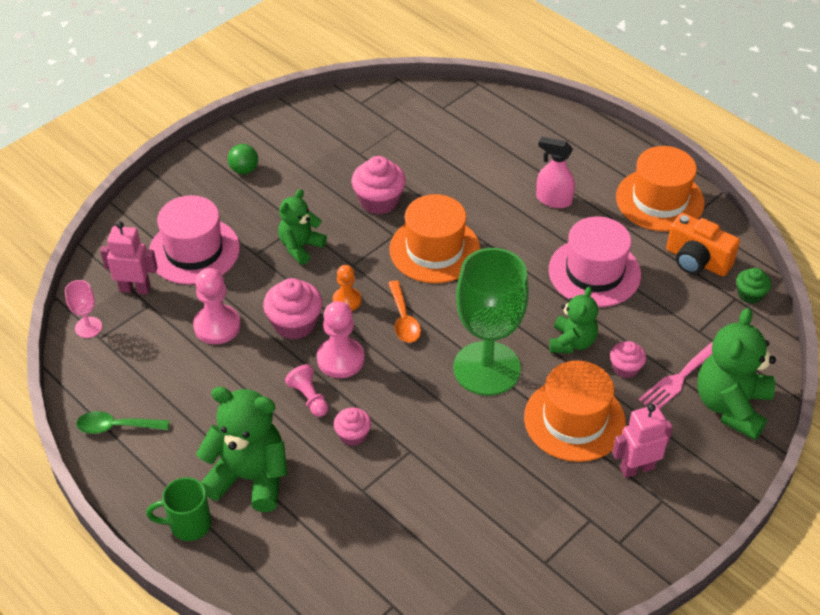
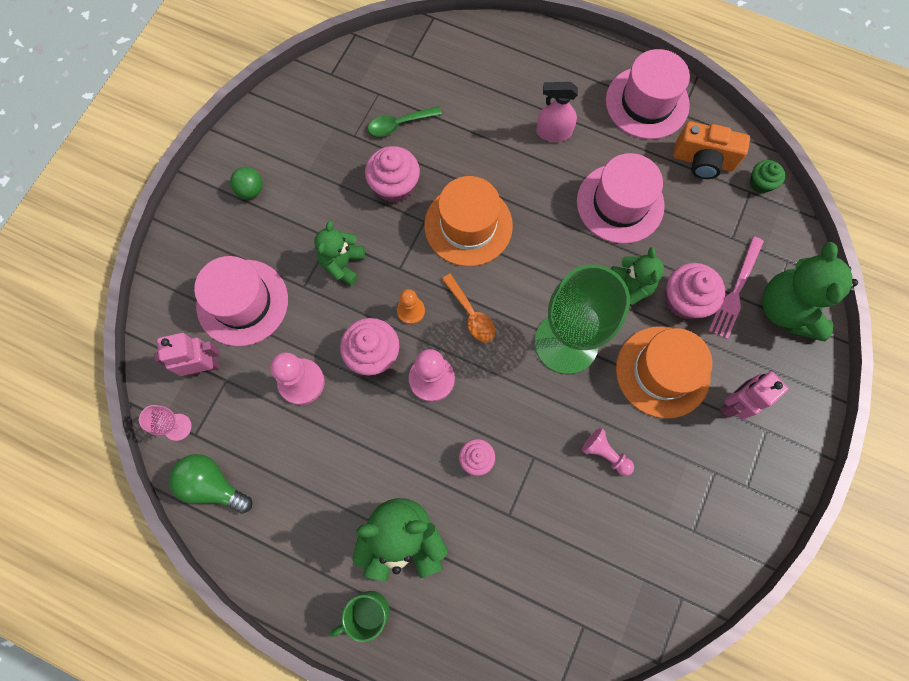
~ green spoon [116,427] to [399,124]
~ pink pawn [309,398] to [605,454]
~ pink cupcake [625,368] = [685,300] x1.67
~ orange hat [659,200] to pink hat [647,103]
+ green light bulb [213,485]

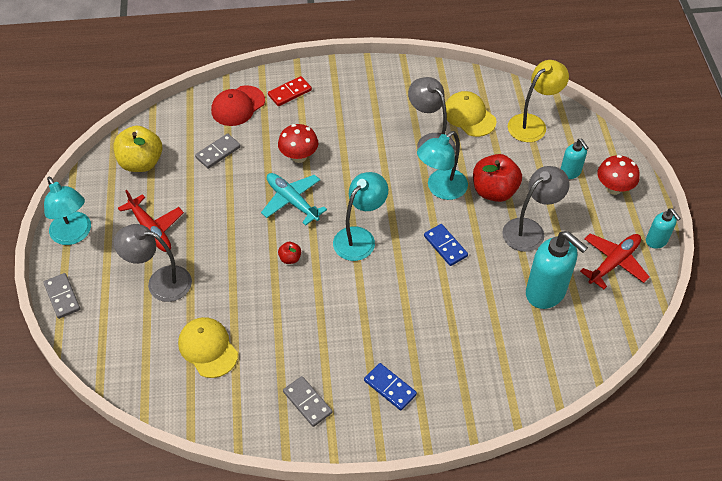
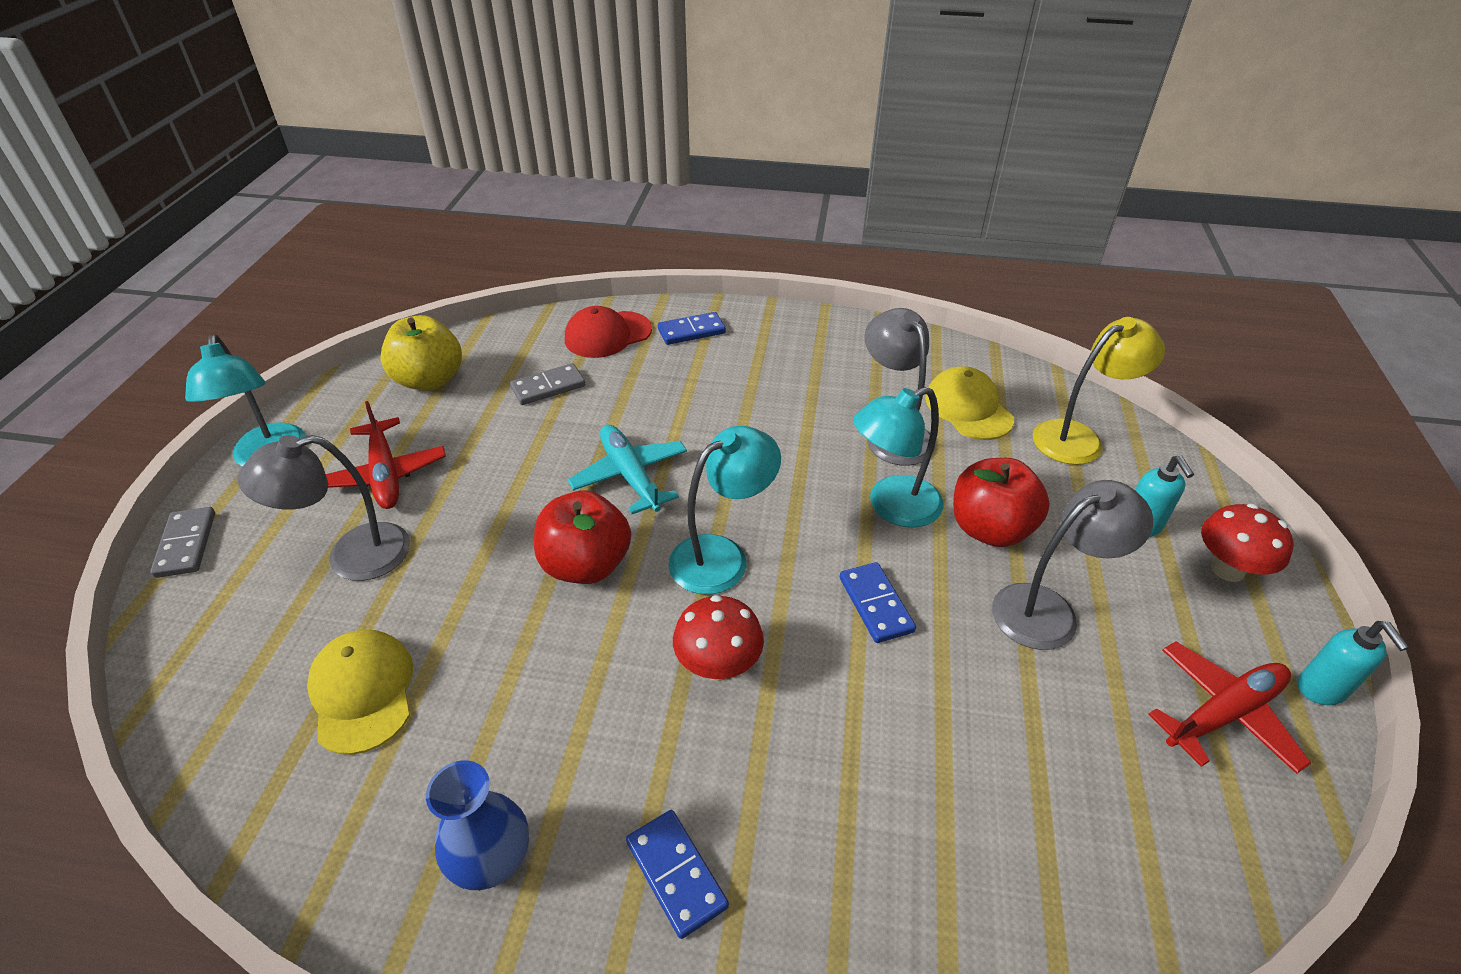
~ grey lamp [160,282] = [352,556] 45 degrees counterclockwise
~ red domino [289,92] to blue domino [691,331]
~ red mushroom [299,156] to [718,666]
~ red apple [290,258] = [586,565] x2.20
~ grey domino [307,402] to blue vase [492,860]
- turquoise soap dispenser [546,293]

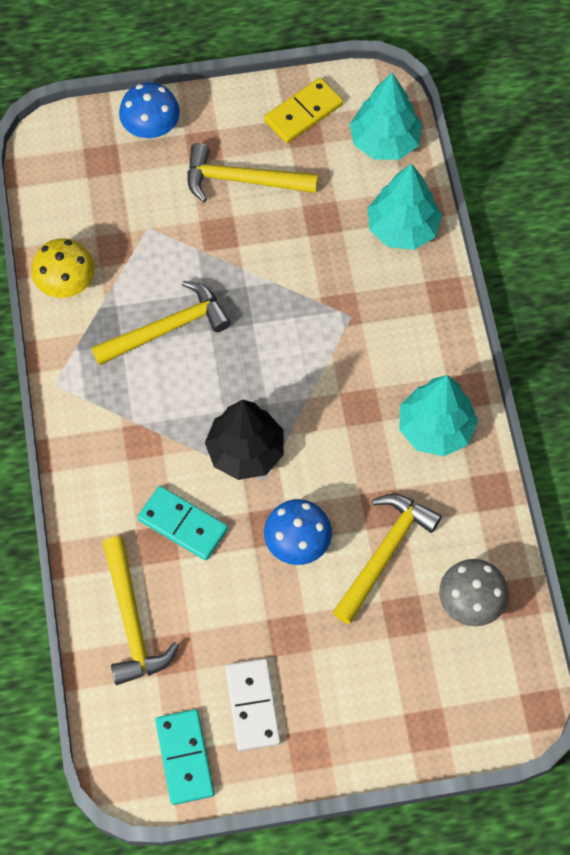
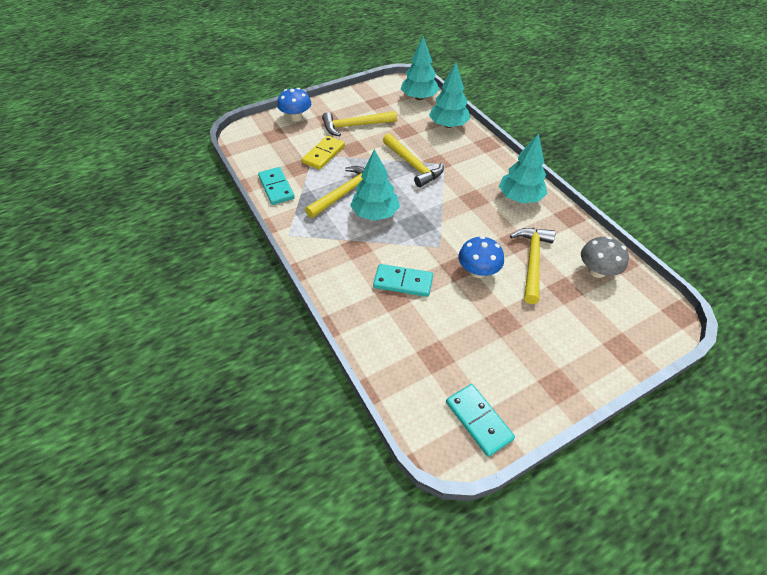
~ yellow mushroom [66,283] to turquoise domino [276,187]
~ yellow hammer [132,621] to [413,165]
- black tree [245,451]
- white domino [252,705]
~ yellow domino [303,113] to [324,154]
+ turquoise tree [375,213]

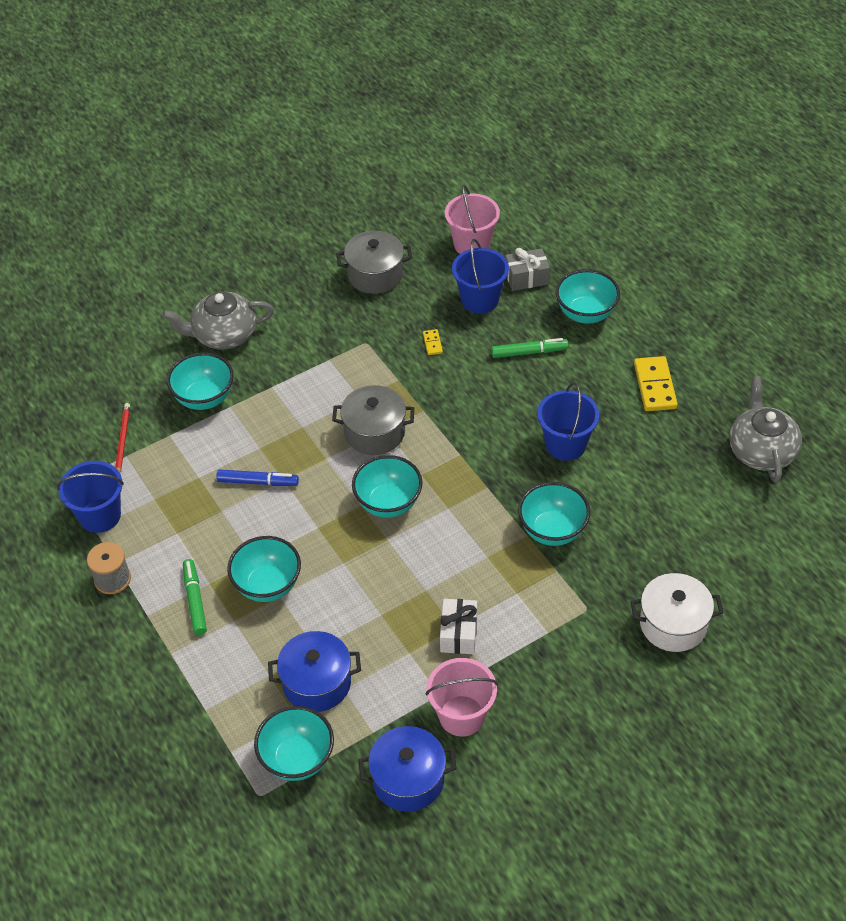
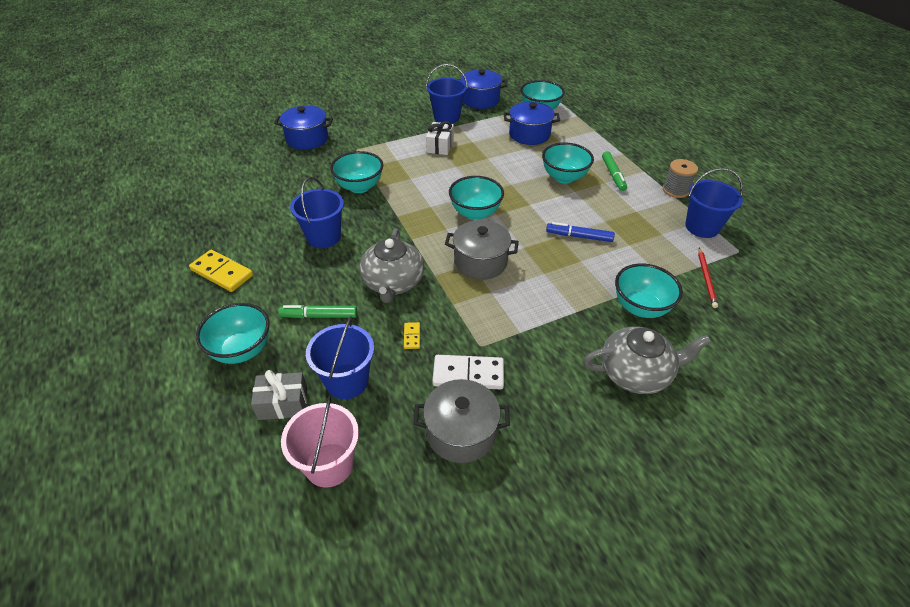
~ pink bucket [462,716] to blue bucket [446,117]
~ white pot [673,624] to blue pot [307,139]
~ yellow domino [654,386] = [222,273] 60 degrees counterclockwise
~ grey teapot [761,450] to [393,283]
+ white domino [468,374]

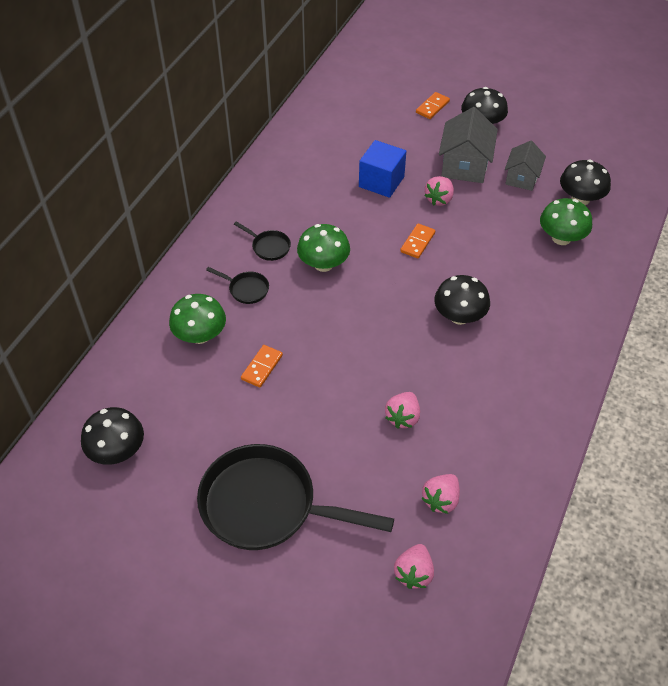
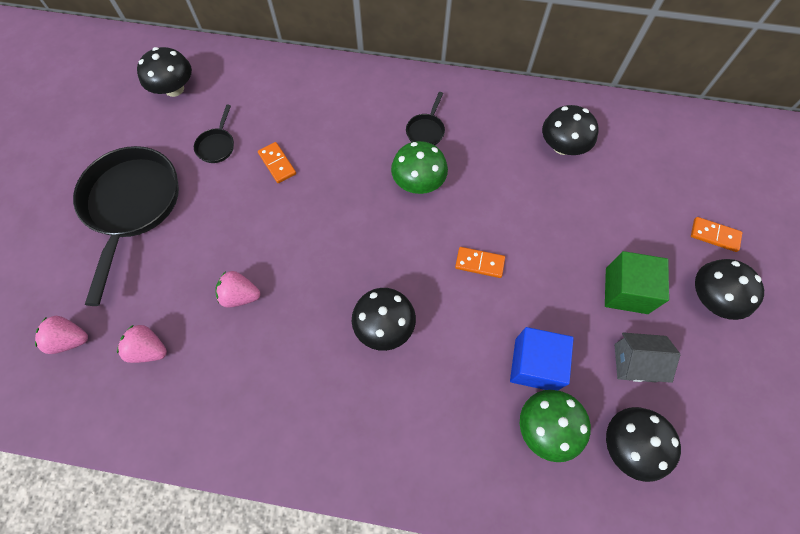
- green mushroom [200,335]
~ black pan [246,289] to [217,145]
~ orange domino [262,367] = [277,164] 45 degrees clockwise
~ blue cube [381,182] to [535,364]
- pink strawberry [439,199]
~ grey house [464,166] to green cube [626,290]
+ black mushroom [562,146]

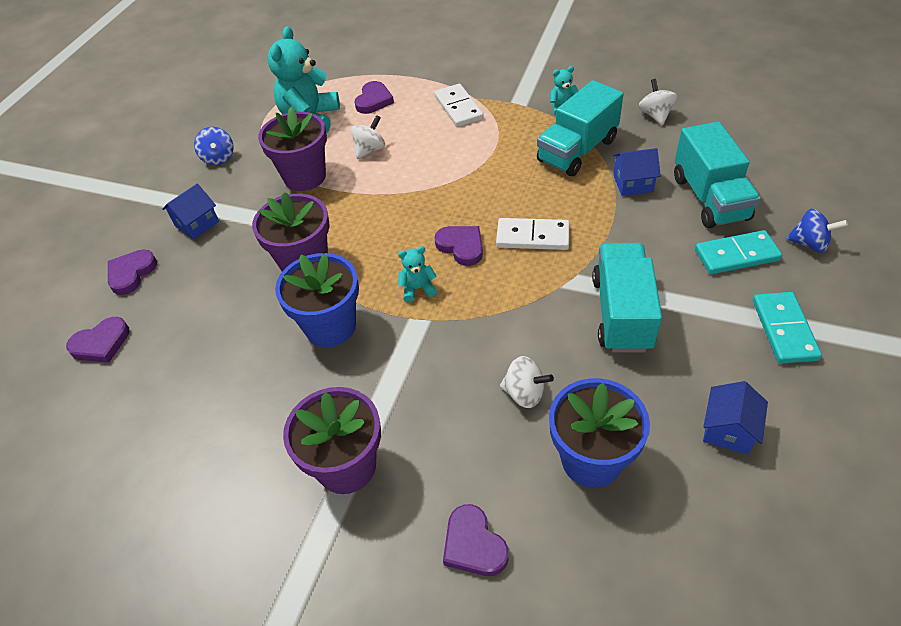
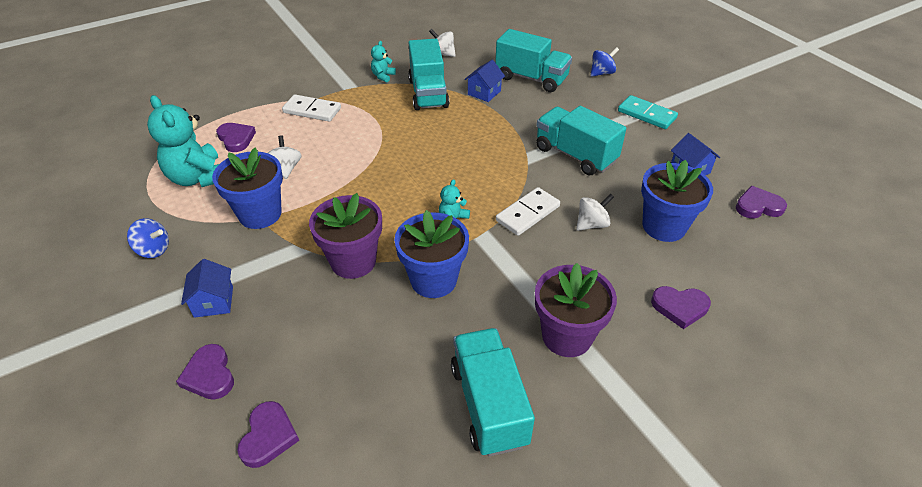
~ purple flower pot [305,177] to blue flower pot [260,214]
~ purple heart [461,246] to [758,206]
~ white domino [532,236] to [527,213]
- turquoise domino [736,255]
+ turquoise truck [489,404]

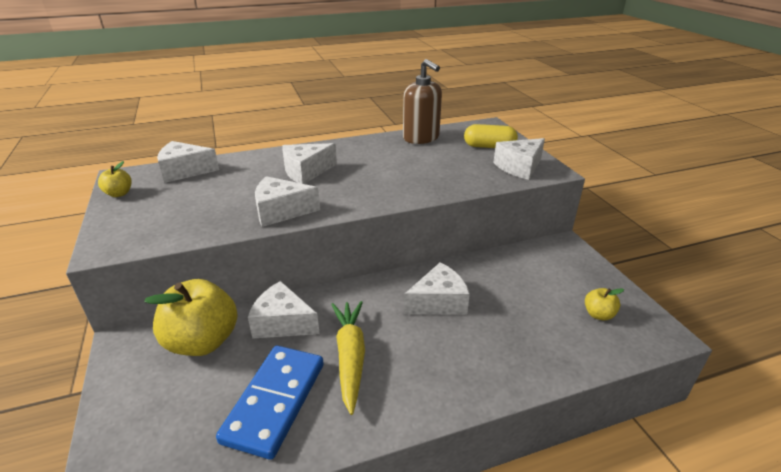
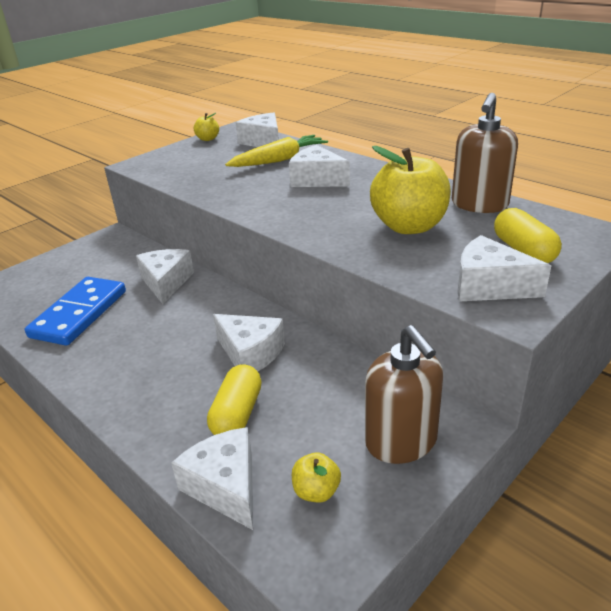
~ yellow apple [203,341] to [409,226]
~ blue domino [274,401] = [79,314] 60 degrees counterclockwise
~ white cheese [281,211] to [225,487]
~ yellow carrot [350,357] to [279,160]
+ yellow capsule [237,414]
+ brown soap dispenser [401,442]

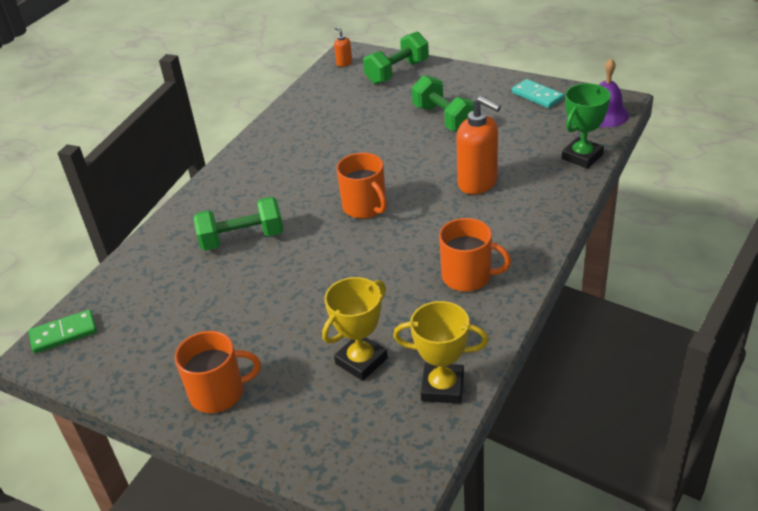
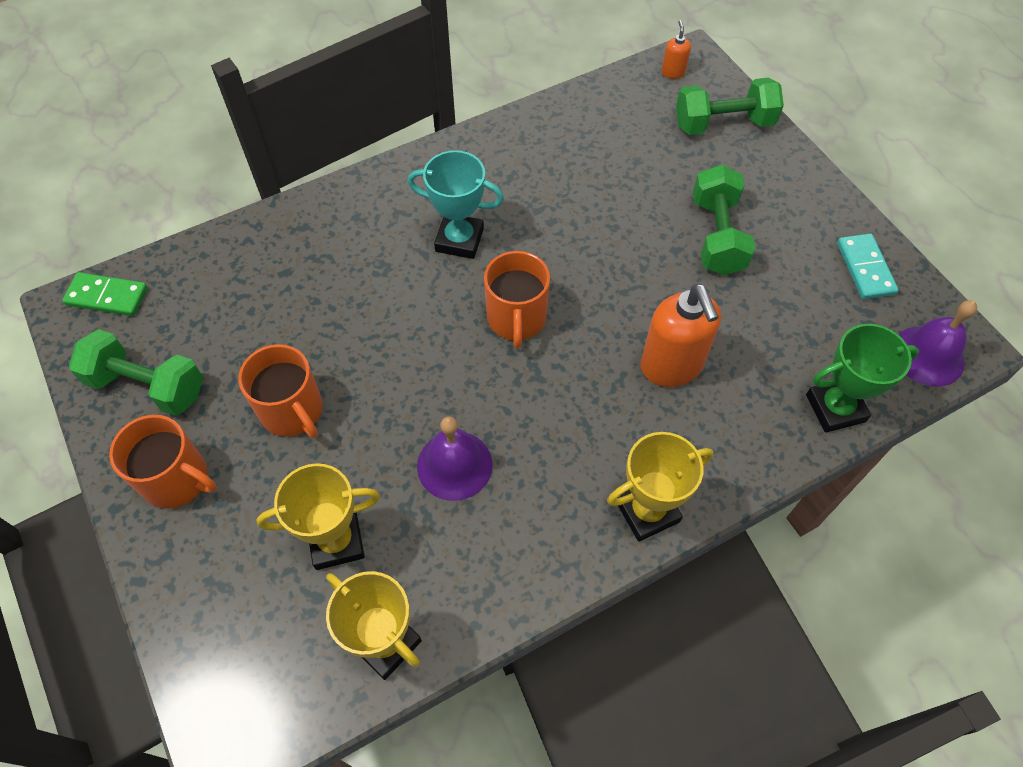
~ green dumbbell [242,239] to [147,386]
~ orange mug [468,276] to [292,411]
+ turquoise trophy [459,240]
+ purple bell [454,465]
+ yellow trophy [647,511]

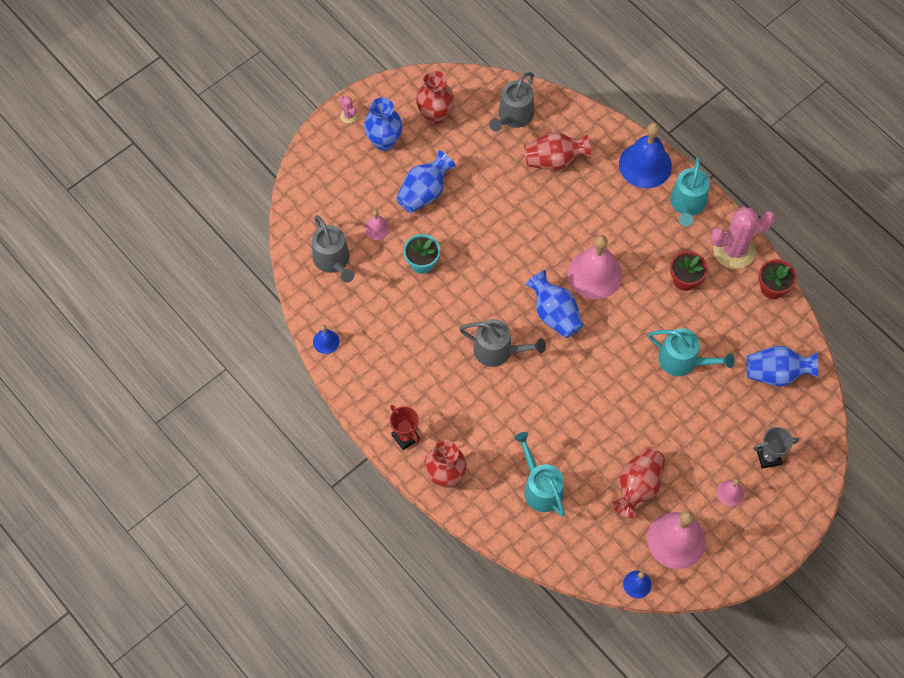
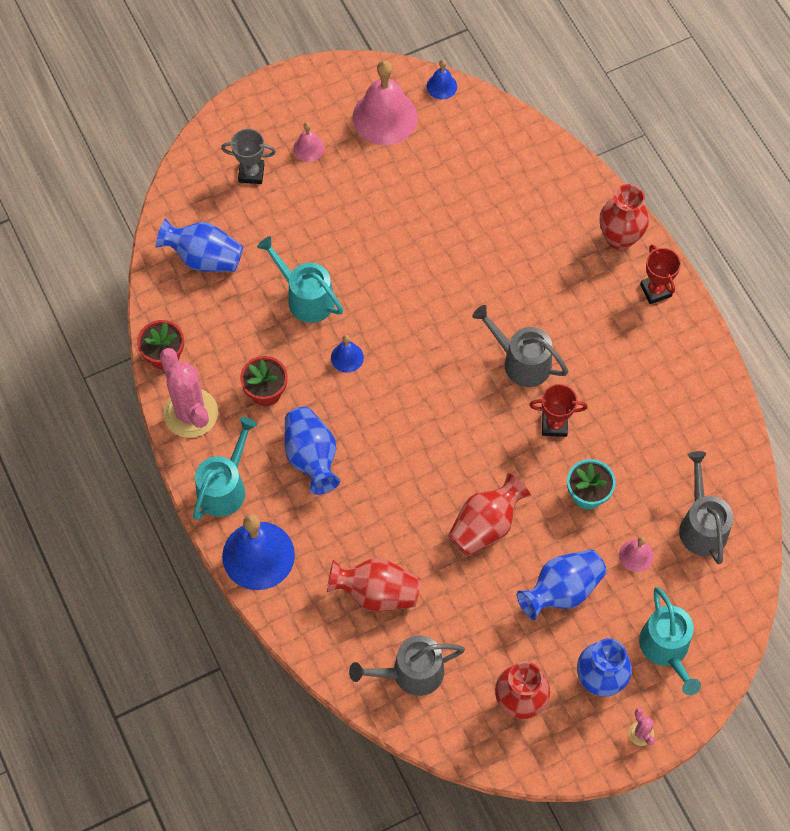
~ blue bell [326,341] to [347,357]
~ grey watering can [513,116] = [411,673] 150 degrees counterclockwise
~ turquoise watering can [540,488] to [666,648]
~ blue vase [554,314] to [311,457]
- pink bell [594,274]
~ red vase [637,487] to [485,525]
~ pink cactus [734,250] = [191,413] 60 degrees clockwise
+ red trophy [554,425]

